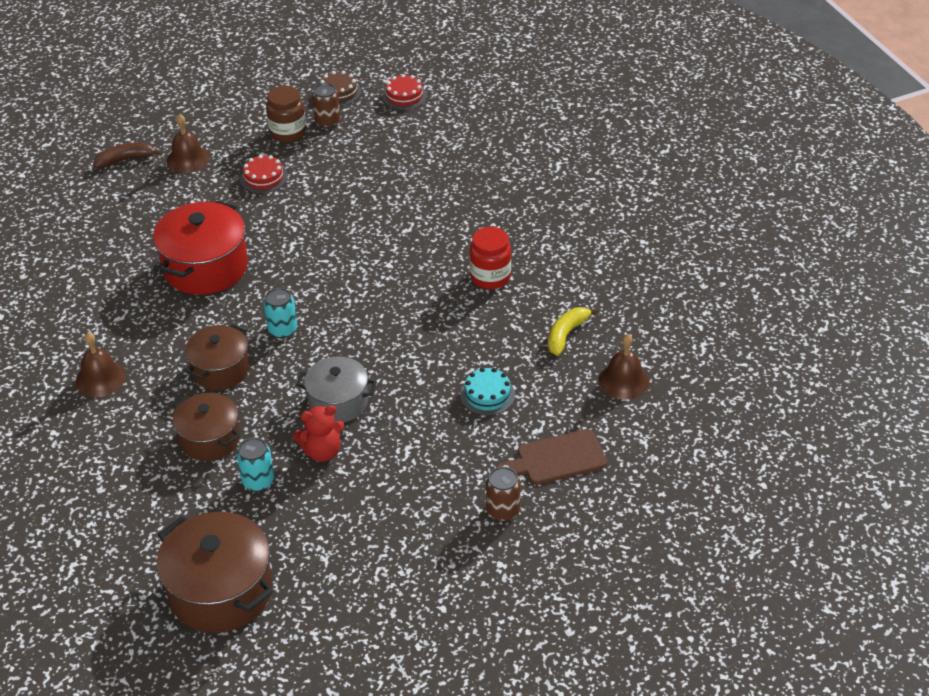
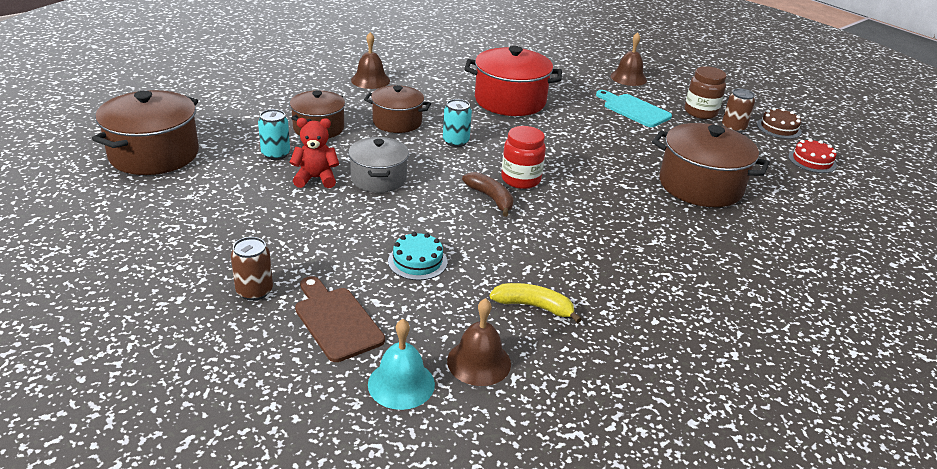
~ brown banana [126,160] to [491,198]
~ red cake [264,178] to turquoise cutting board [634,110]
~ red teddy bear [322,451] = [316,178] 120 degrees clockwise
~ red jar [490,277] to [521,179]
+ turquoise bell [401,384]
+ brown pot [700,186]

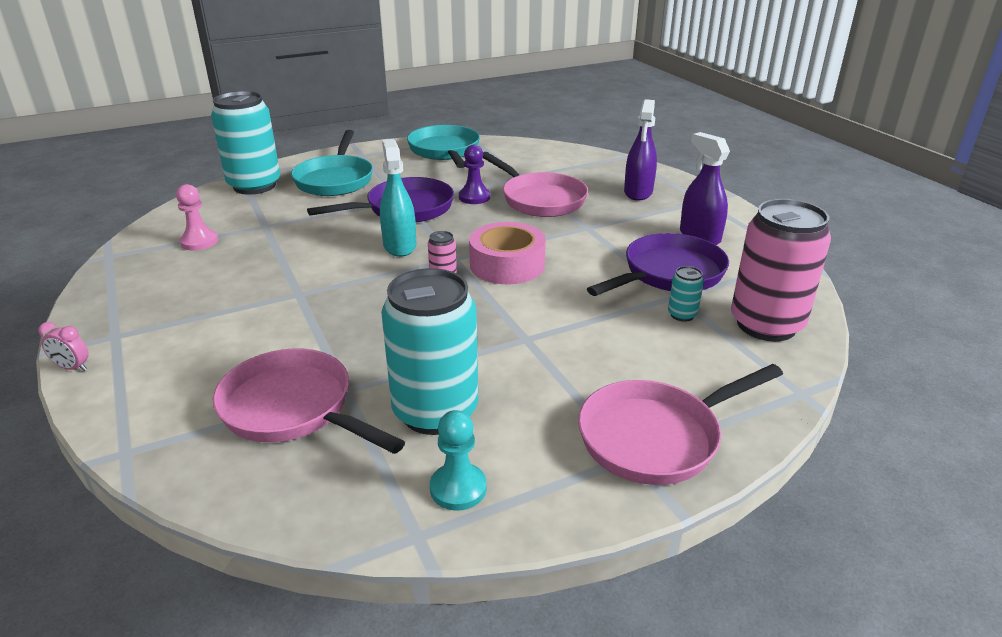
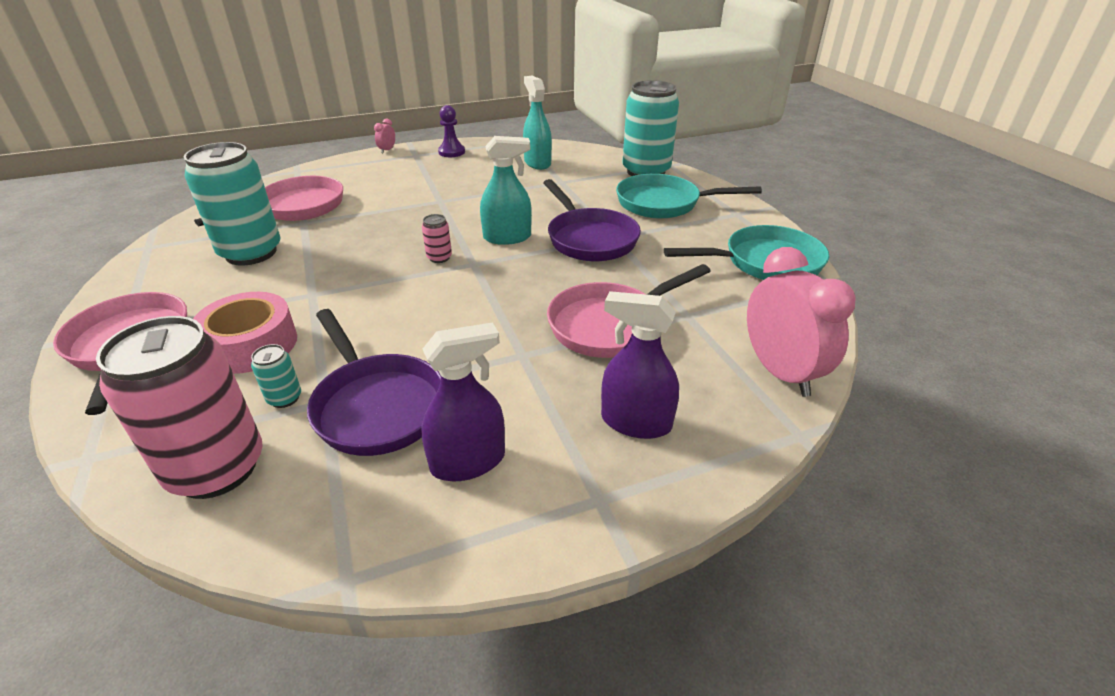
~ pink pawn [199,242] to turquoise spray bottle [537,163]
- turquoise pawn [458,488]
~ purple pawn [474,197] to [451,152]
~ pink tape [507,265] to [251,344]
+ pink clock [780,372]

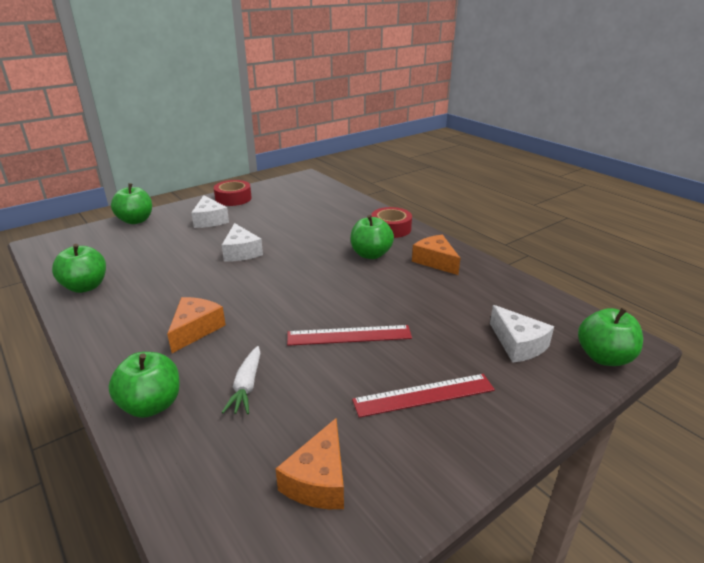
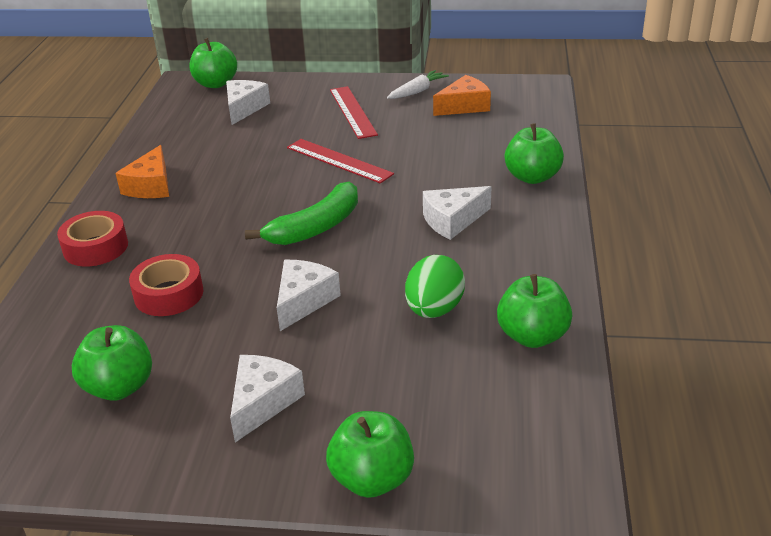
~ orange cheese [195,329] to white cheese [452,220]
~ red tape [233,198] to [169,294]
~ white carrot [246,386] to [417,91]
~ green apple [371,254] to [119,387]
~ red ruler [424,395] = [352,112] 45 degrees clockwise
+ green banana [316,227]
+ green egg [434,310]

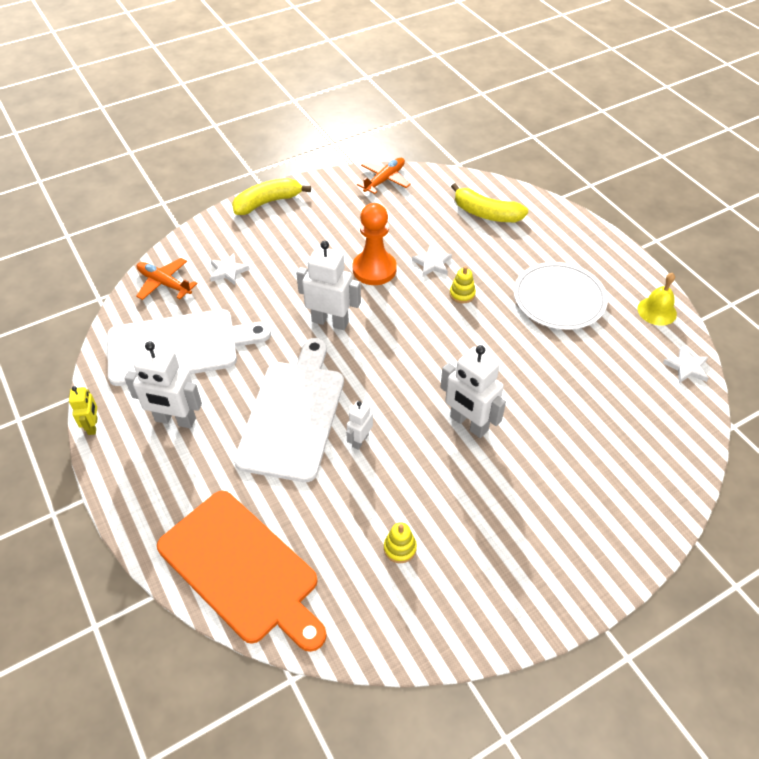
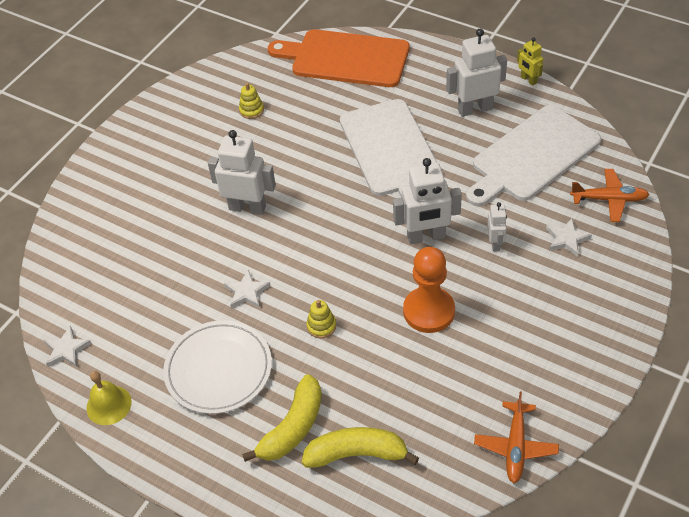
~ yellow banana [268,202] to [292,427]
~ white robot [360,440] to [495,243]
~ white star [432,264] to [247,292]

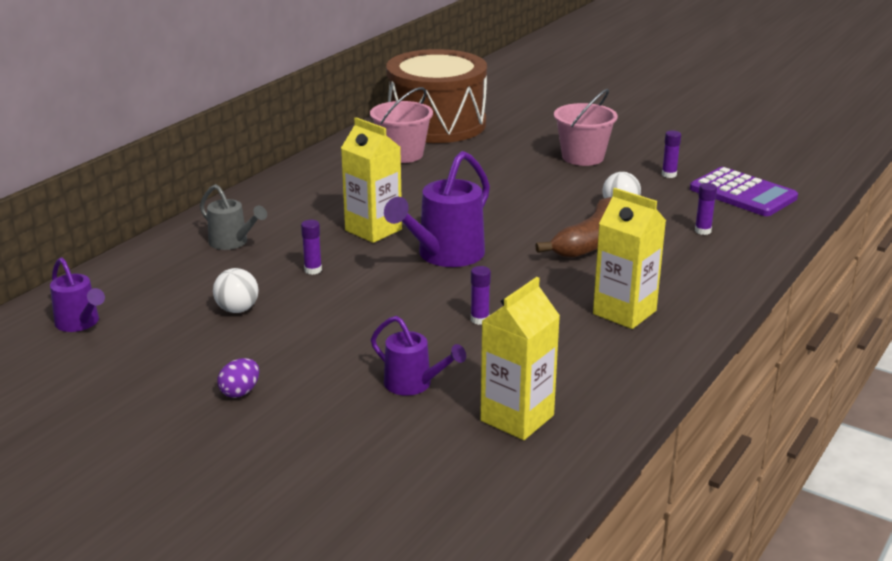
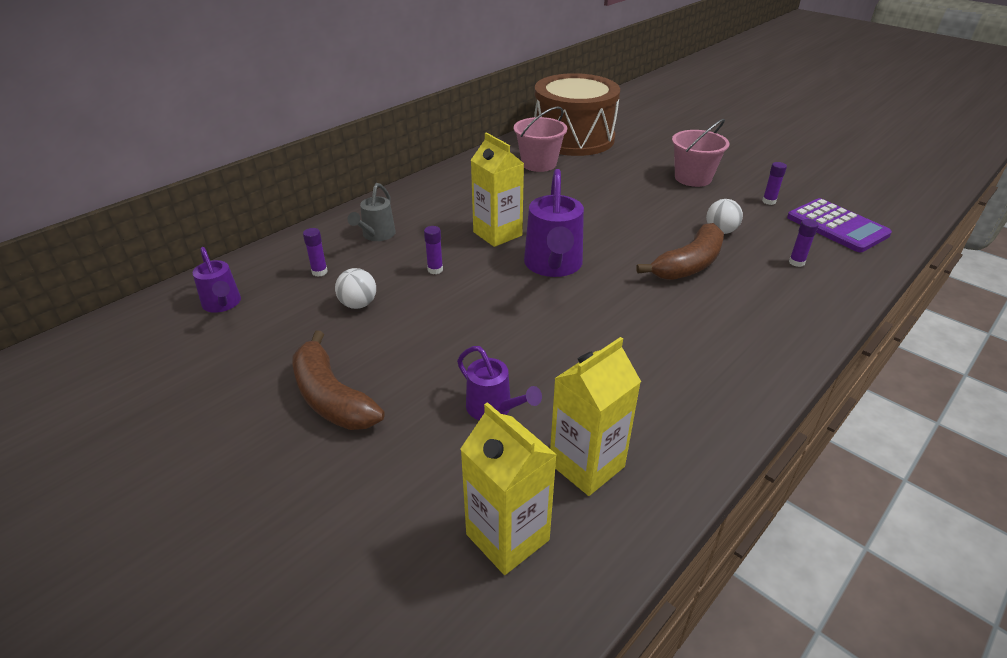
~ grey watering can [233,243] = [376,235] 60 degrees clockwise
~ purple egg [240,392] to brown banana [331,397]
~ purple watering can [444,256] = [553,266] 45 degrees counterclockwise
~ purple glue stick [479,319] to [319,272]
~ yellow carton [624,312] to [507,537]

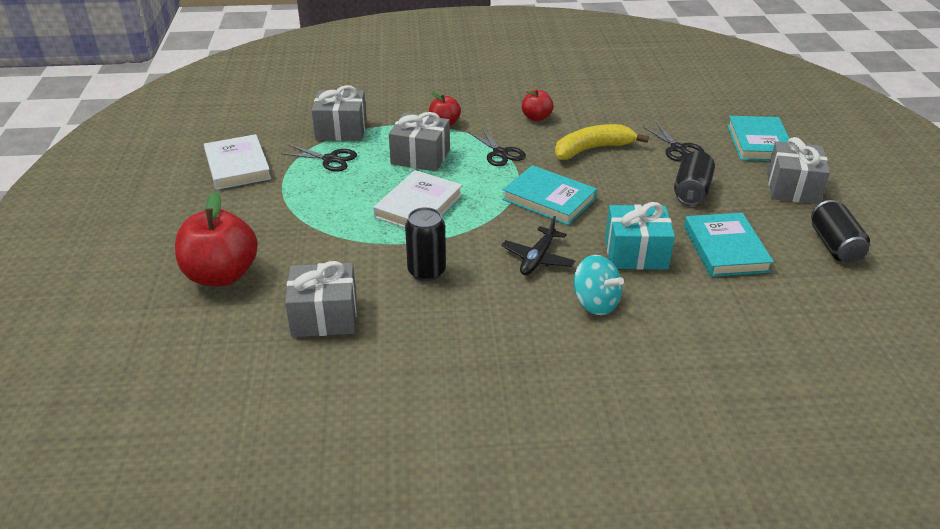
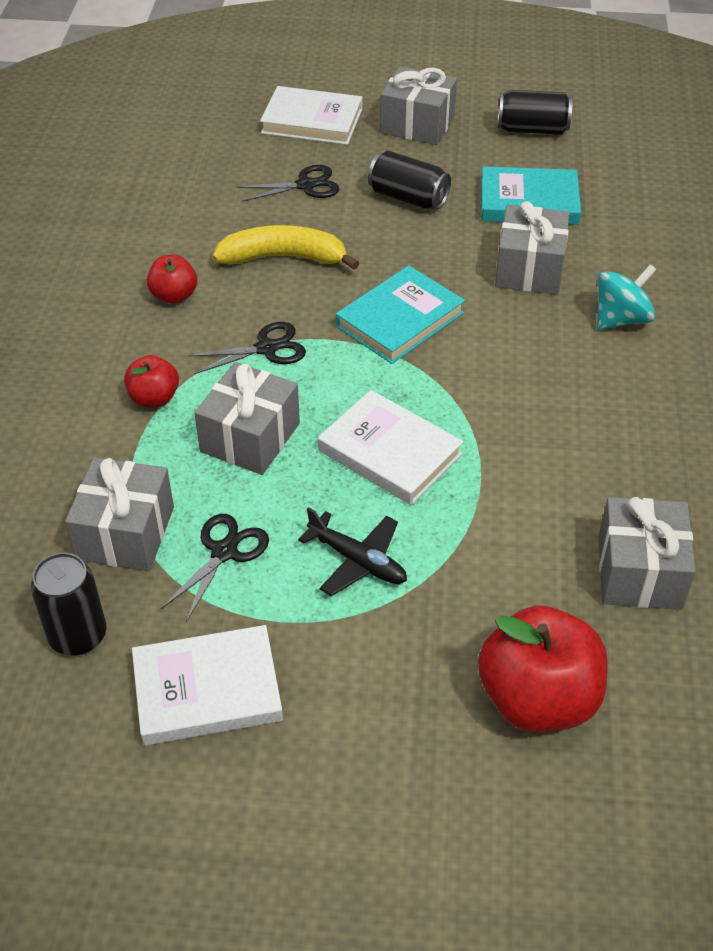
~ black can [426,271] to [78,636]
~ black plane [537,259] to [358,561]
~ yellow banana [592,149] = [284,258] 105 degrees clockwise
~ turquoise gift [636,253] to grey gift [529,269]
~ turquoise book [759,143] to white book [312,121]

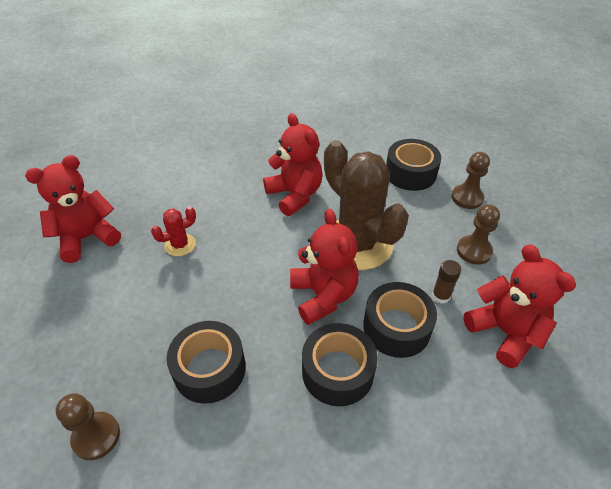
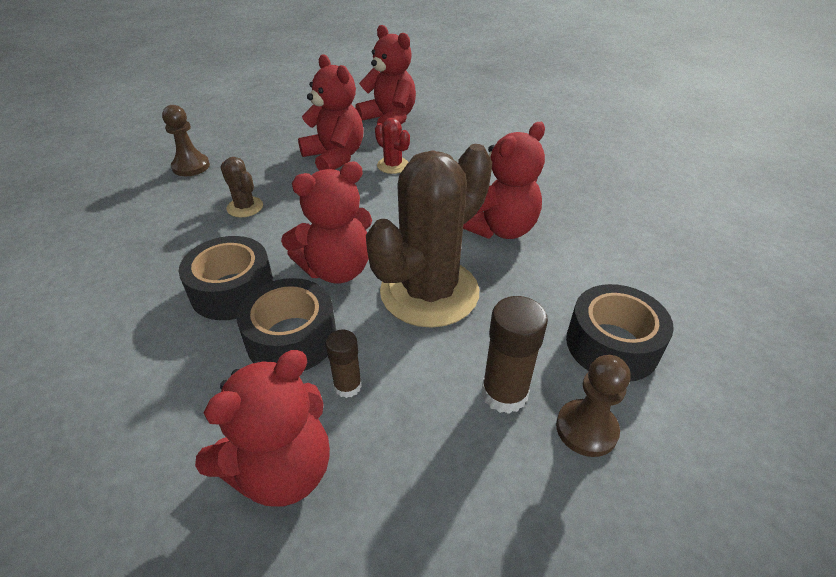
~ black tape [209,369] to brown cactus [245,207]
- brown pawn [474,251]
+ red teddy bear [335,157]
+ brown glue stick [504,393]

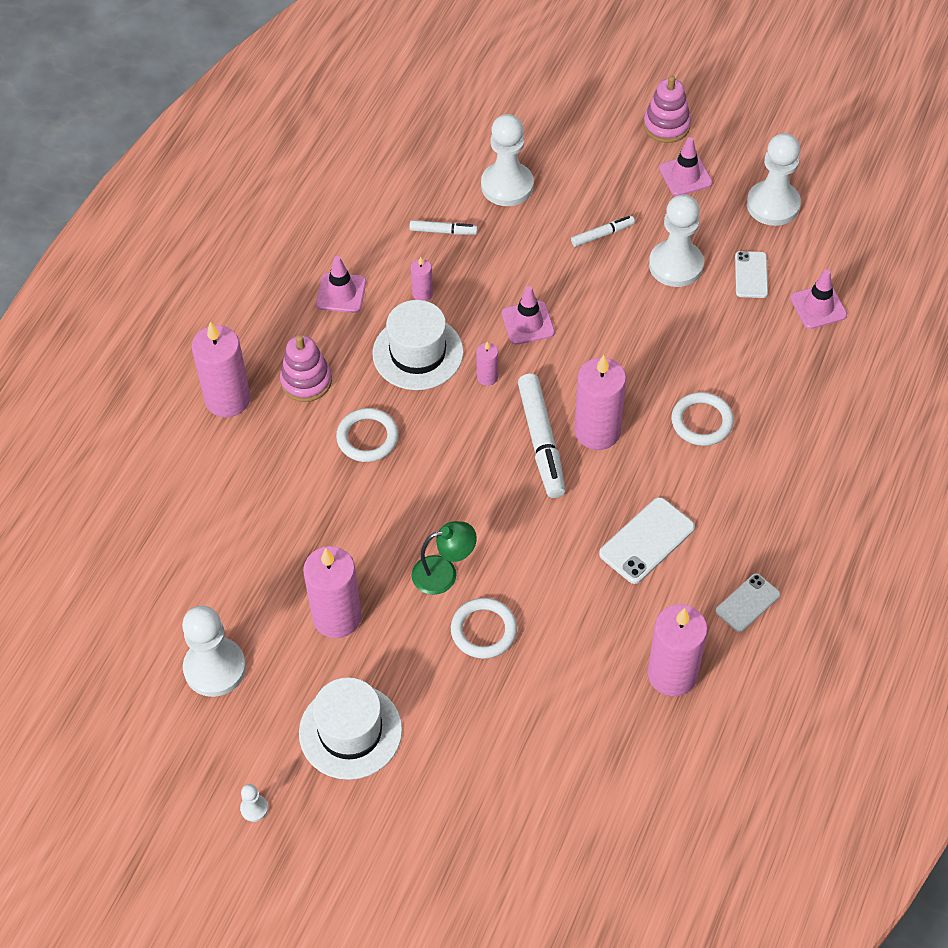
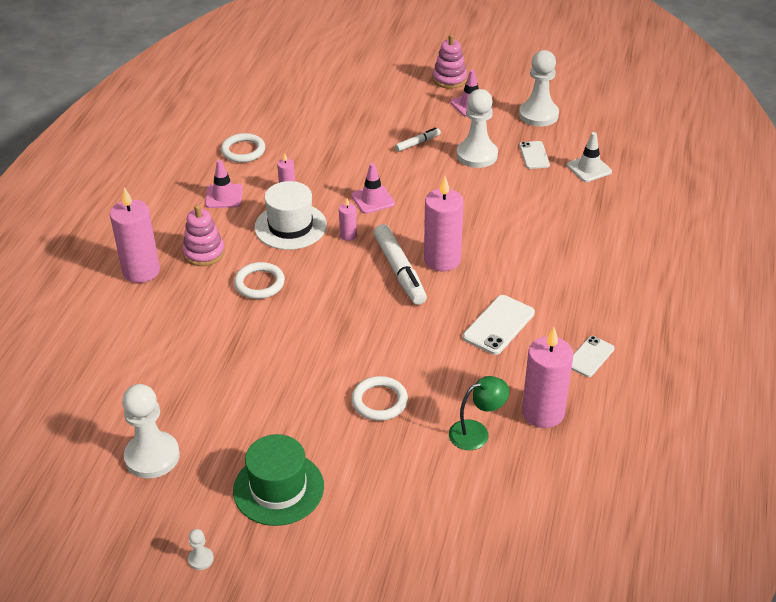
~ white hat [350,731] to green hat [278,488]
- pink candle [337,617]
- white marker [443,231]
~ green lamp [444,573] to [476,432]
- white pawn [507,186]
~ white ring [702,421] to [243,151]
~ pink traffic cone [818,307] to white traffic cone [589,168]

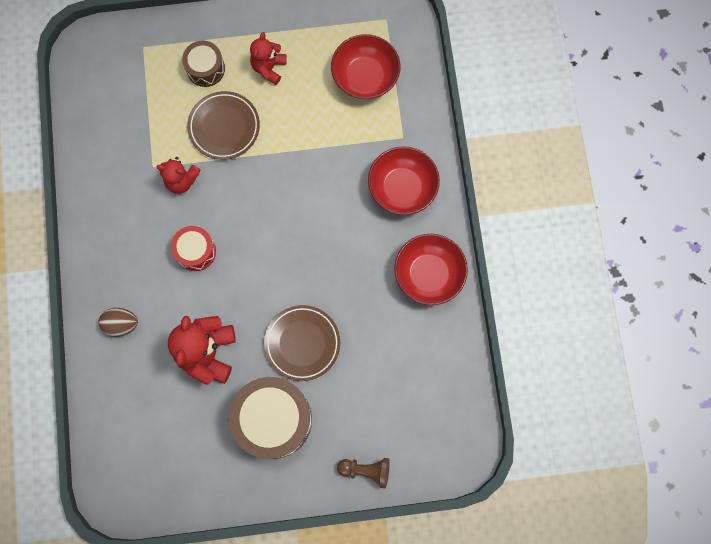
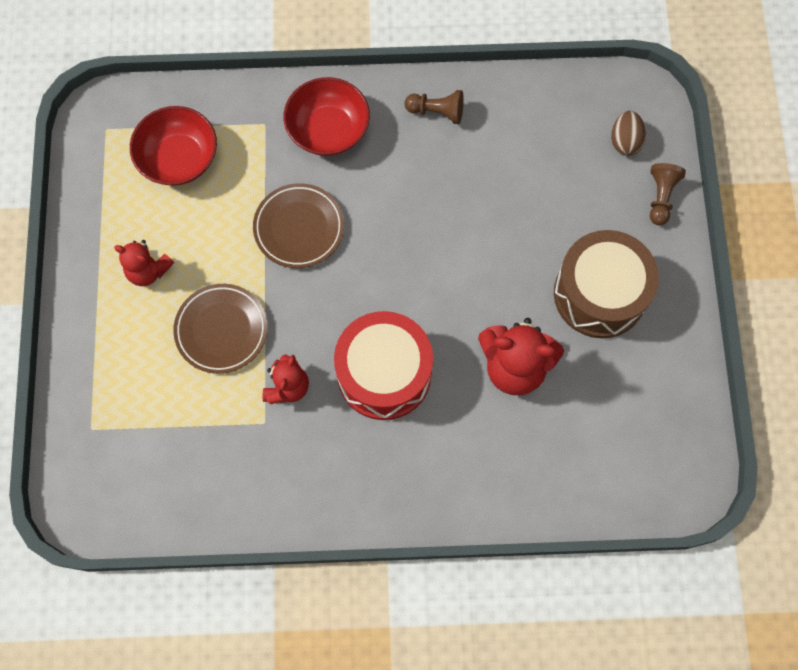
~ brown egg [121,324] to [625,141]
~ red drum [195,251] = [384,374] x1.84
- brown drum [205,69]
~ brown plate [302,343] to [299,228]
~ red bowl [428,274] to brown pawn [437,112]

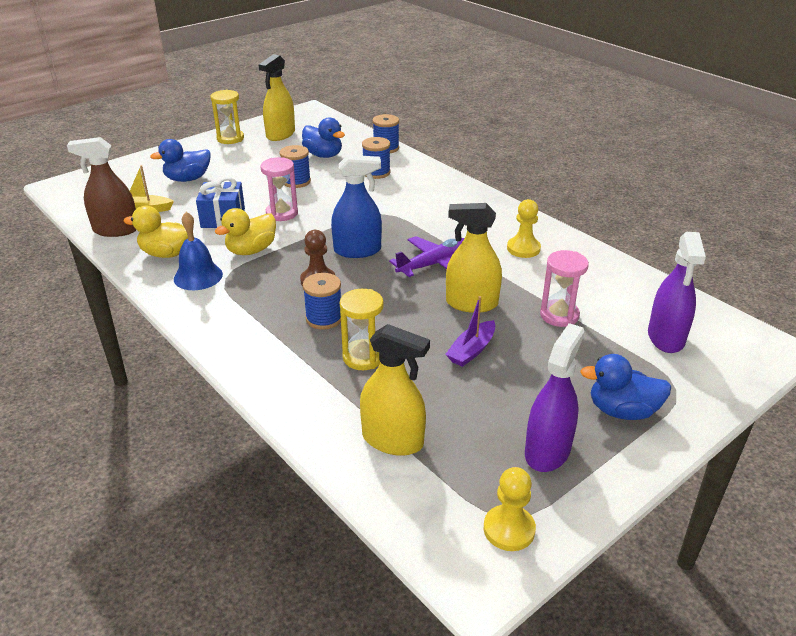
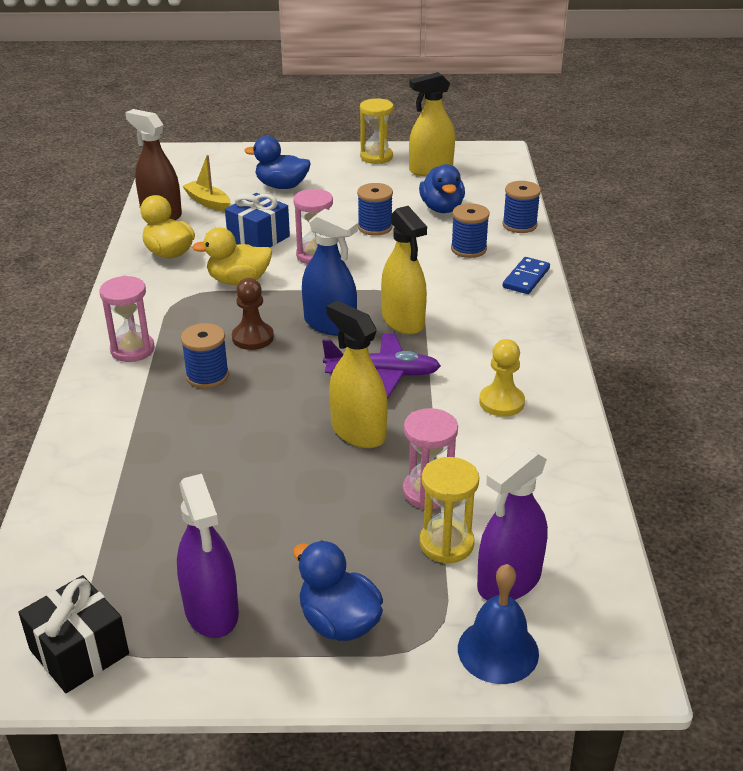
~ blue bell [198,276] to [498,650]
~ yellow hourglass [363,357] to [446,544]
~ yellow spray bottle [392,440] to [403,321]
- purple boat [471,350]
~ yellow pawn [509,529] to black gift [79,652]
~ purple spray bottle [547,451] = [211,611] 90 degrees clockwise
+ pink hourglass [132,350]
+ blue domino [526,278]

